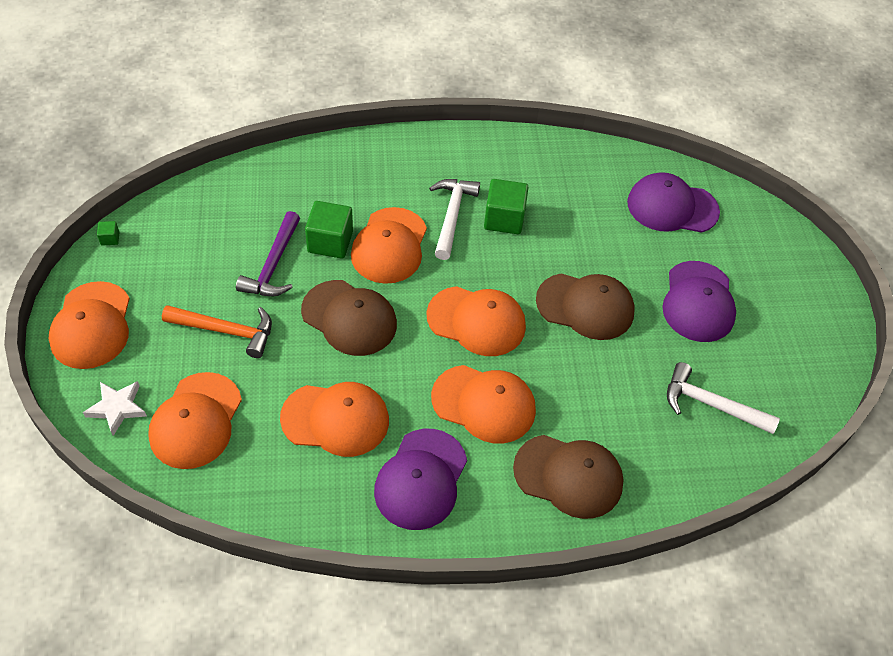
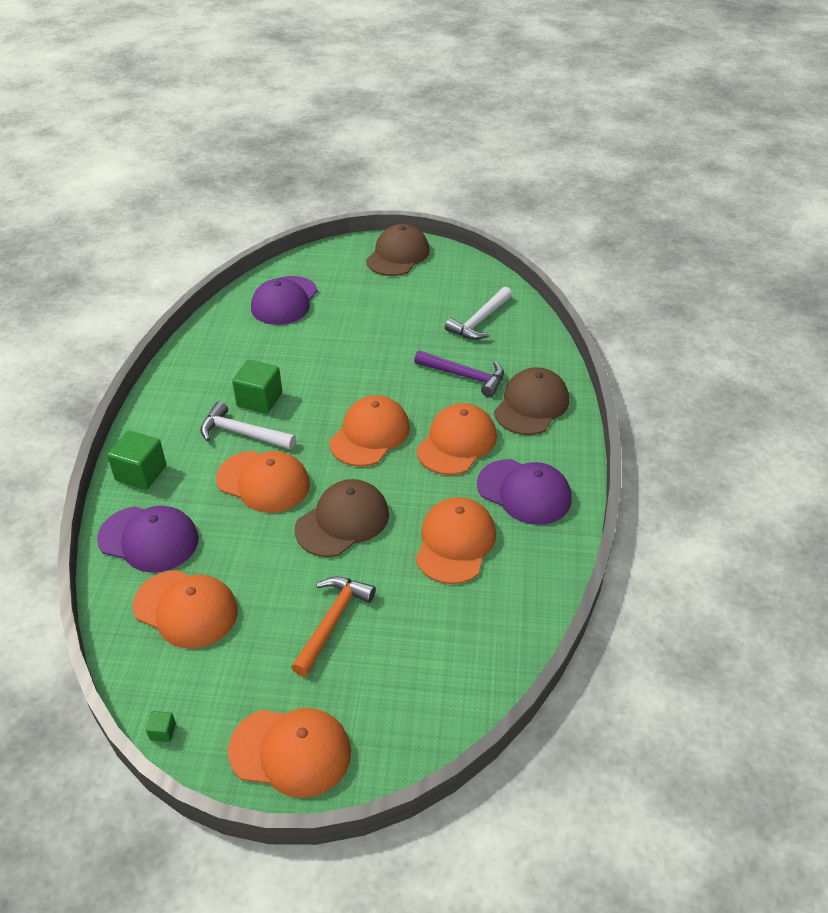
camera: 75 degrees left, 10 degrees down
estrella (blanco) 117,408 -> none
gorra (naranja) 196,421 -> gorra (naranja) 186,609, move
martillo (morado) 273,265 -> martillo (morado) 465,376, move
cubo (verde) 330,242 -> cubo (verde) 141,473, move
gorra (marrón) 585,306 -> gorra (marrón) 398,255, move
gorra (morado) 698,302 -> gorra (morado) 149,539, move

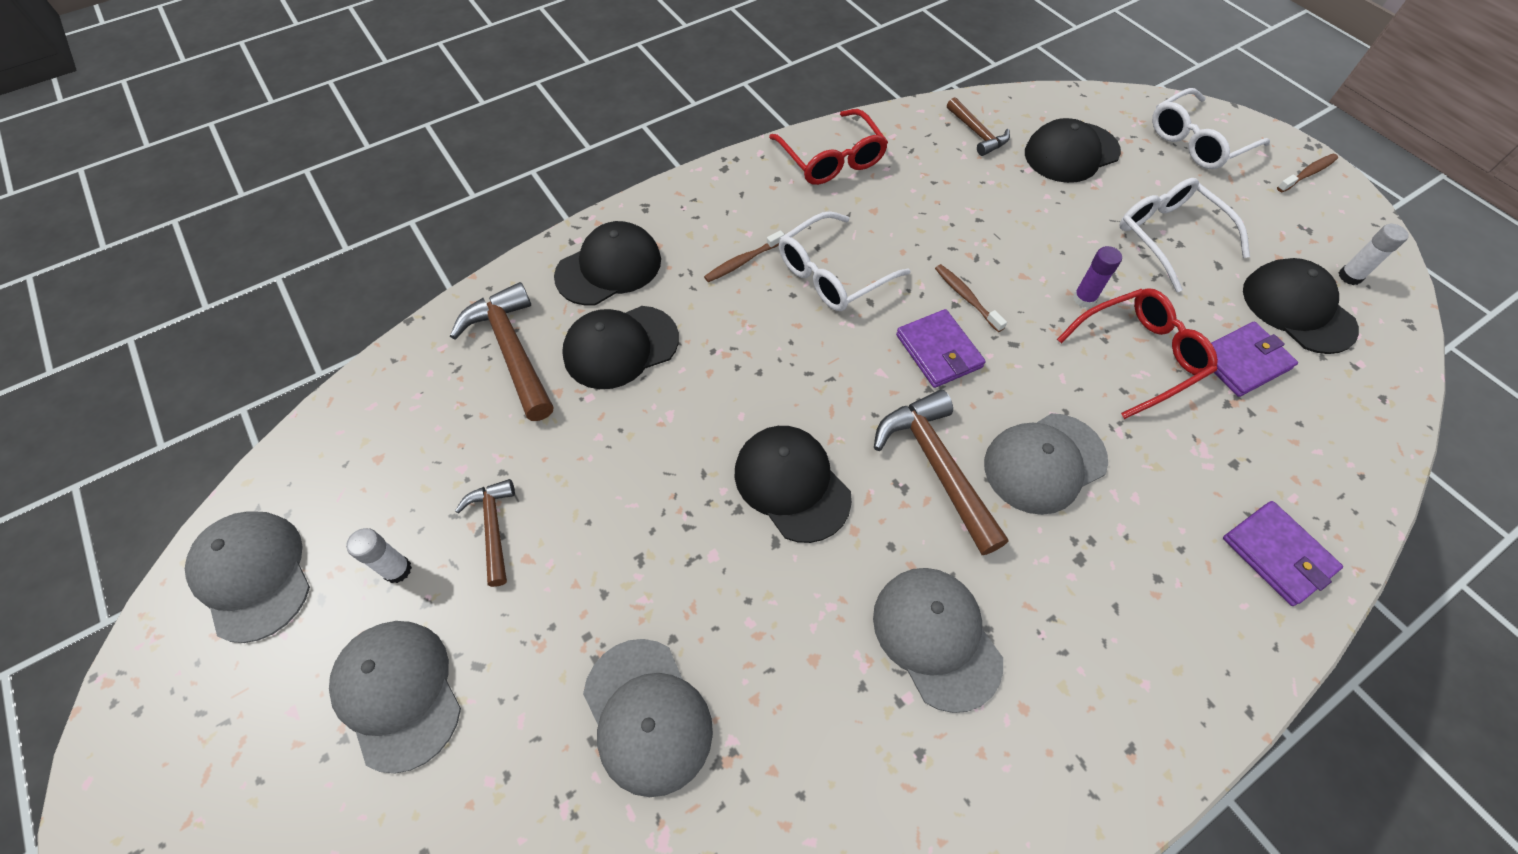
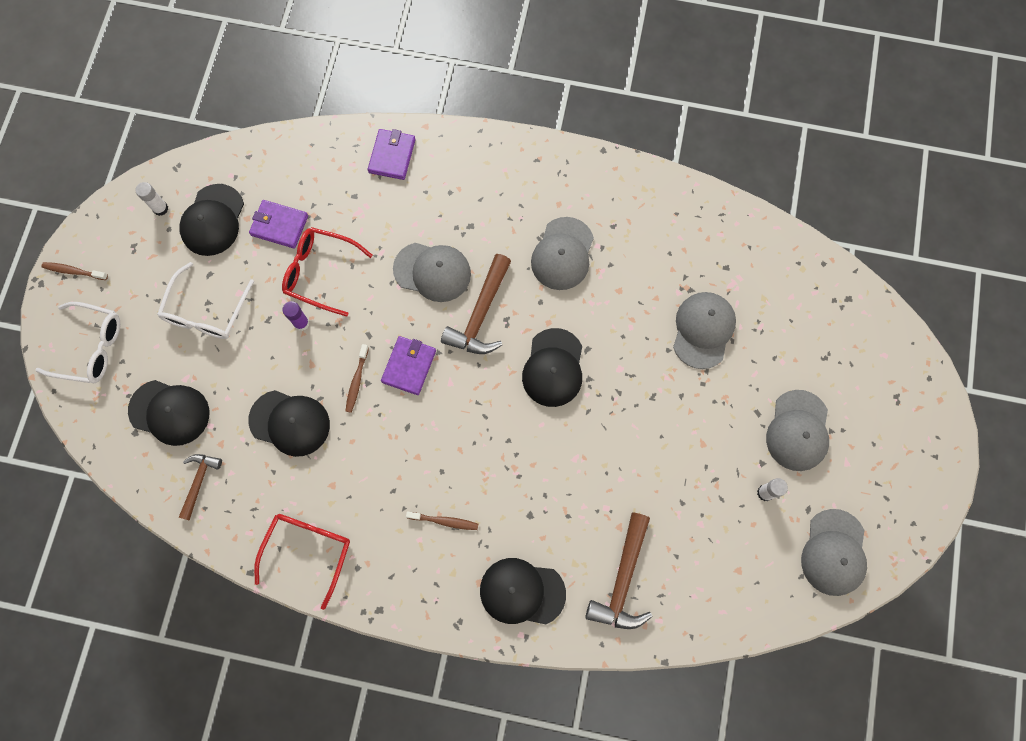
camera: 135 degrees left, 15 degrees up
martillo (marrón) 493,527 -> none
gorra (negro) 620,347 -> gorra (negro) 290,423, move
gafas (blanco) 831,274 -> none

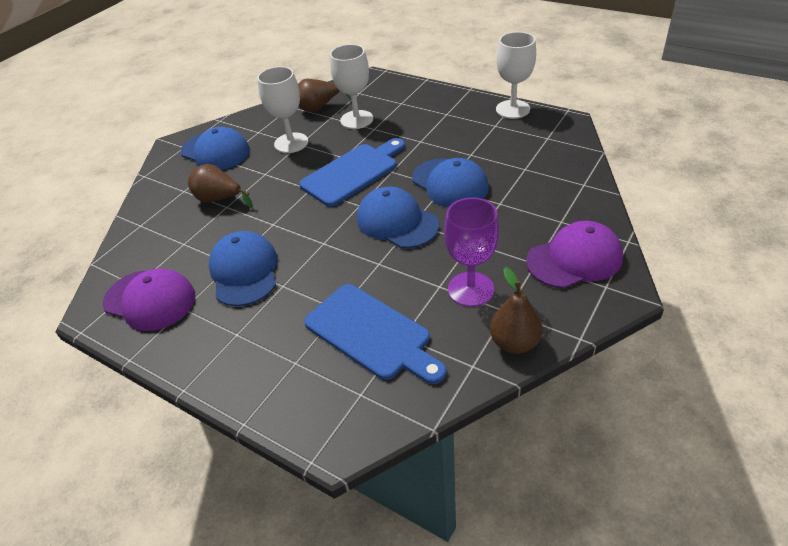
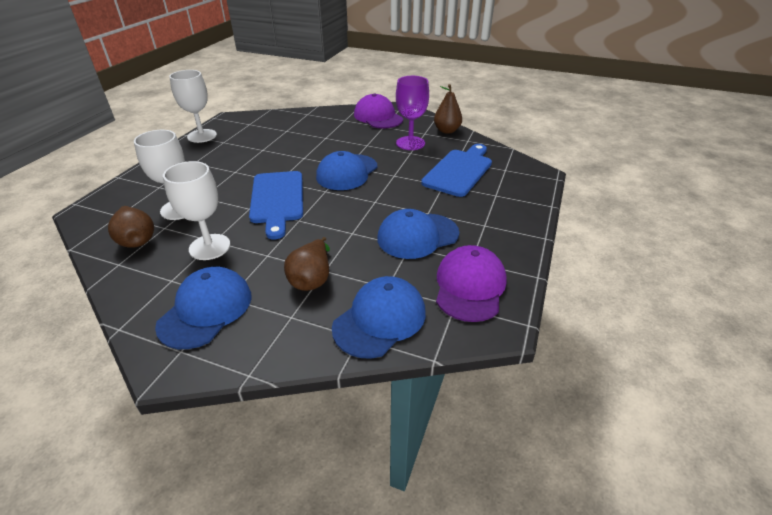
camera: 105 degrees left, 5 degrees down
tabla de cortar (azul) 353,173 -> tabla de cortar (azul) 277,199, 135 degrees counterclockwise
gorra (azul) 450,183 -> gorra (azul) 380,319, move

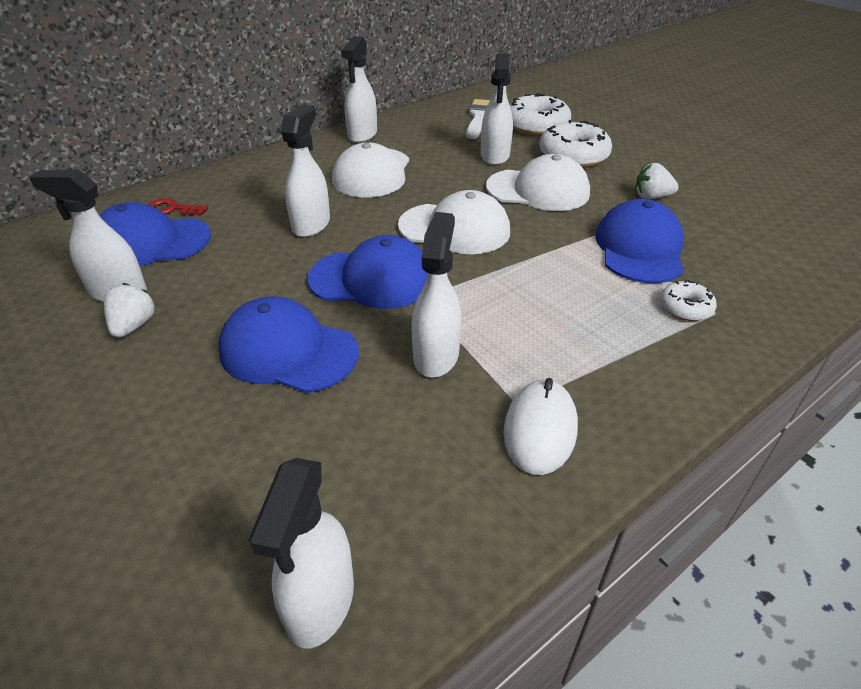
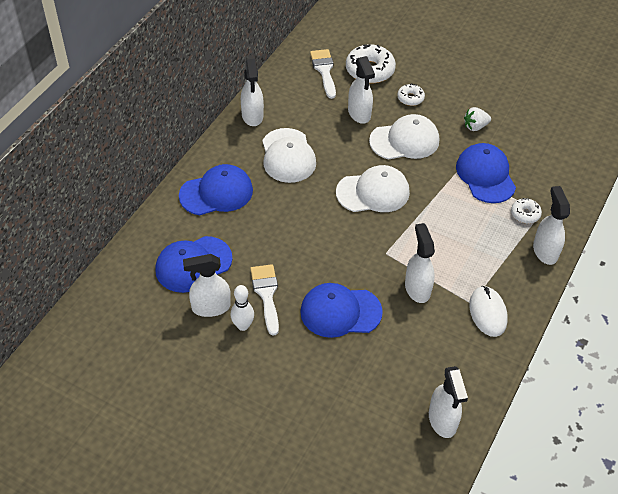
camera: 25 degrees left, 10 degrees up
fresa (blanco) 134,326 -> bolo (blanco) 243,326
llave (rojo) 172,209 -> none
pulverizador (blanco) 311,224 -> pulverizador (blanco) 545,251, move
gorra (azul) 372,279 -> gorra (azul) 216,193, move
rosquilla (blanco) 573,156 -> rosquilla (blanco) 410,98, x0.54
none -> pincel (blanco) 266,294

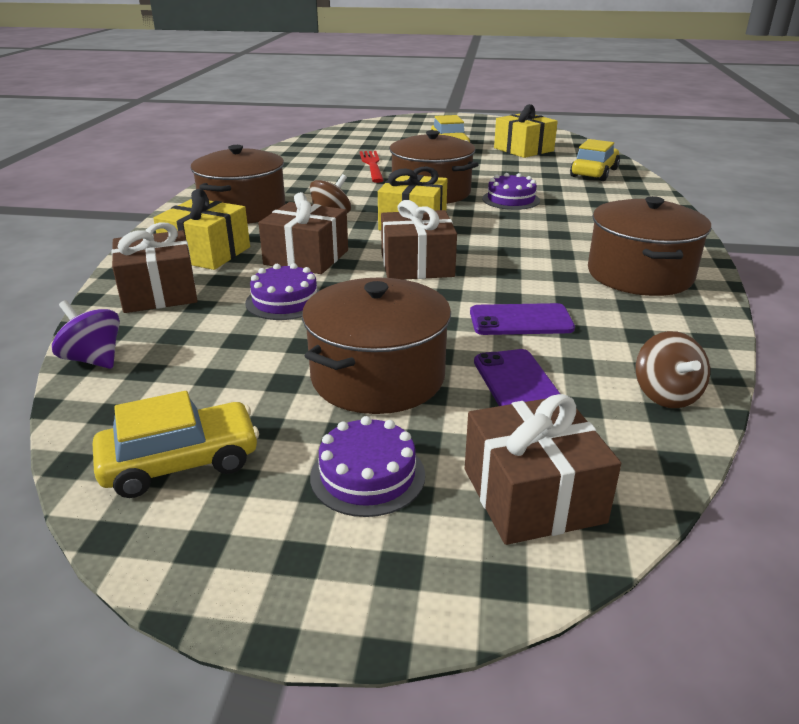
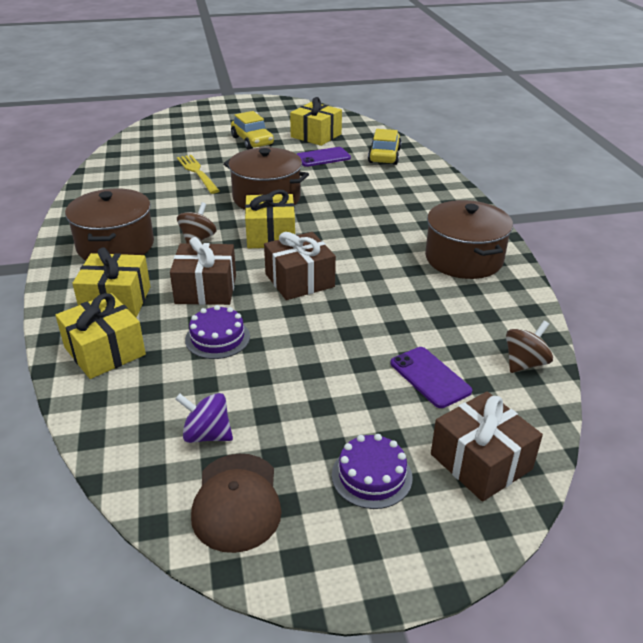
camera: 20 degrees left, 5 degrees up
peonza (morado) 94,359 -> peonza (morado) 207,435, move
coche (amarillo) 180,462 -> gorra (marrón) 237,502
regalo (marrón) 159,292 -> regalo (amarillo) 105,351
olla (marrón) 377,377 -> none
tenedor (rojo) 372,165 -> tenedor (amarillo) 197,173
móvil (morado) 521,320 -> móvil (morado) 323,157, move
tarta (morado) 511,199 -> none
peonza (marrón) 665,395 -> peonza (marrón) 524,363, 105 degrees counterclockwise

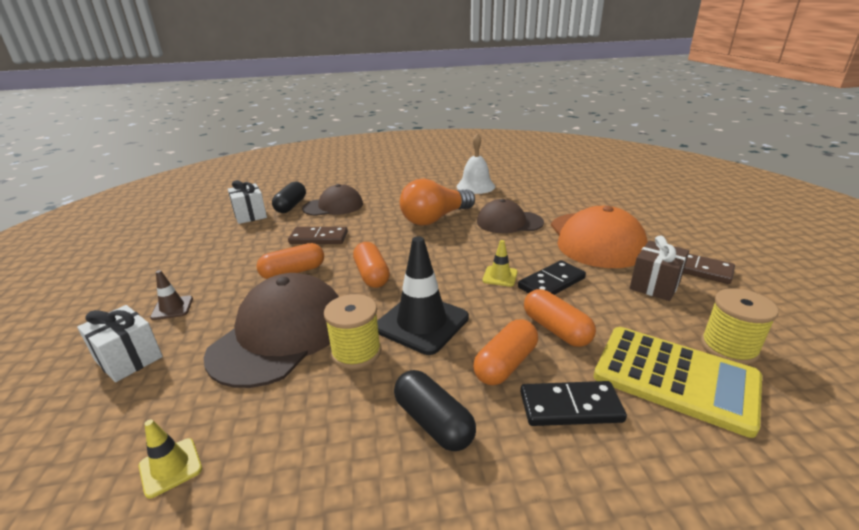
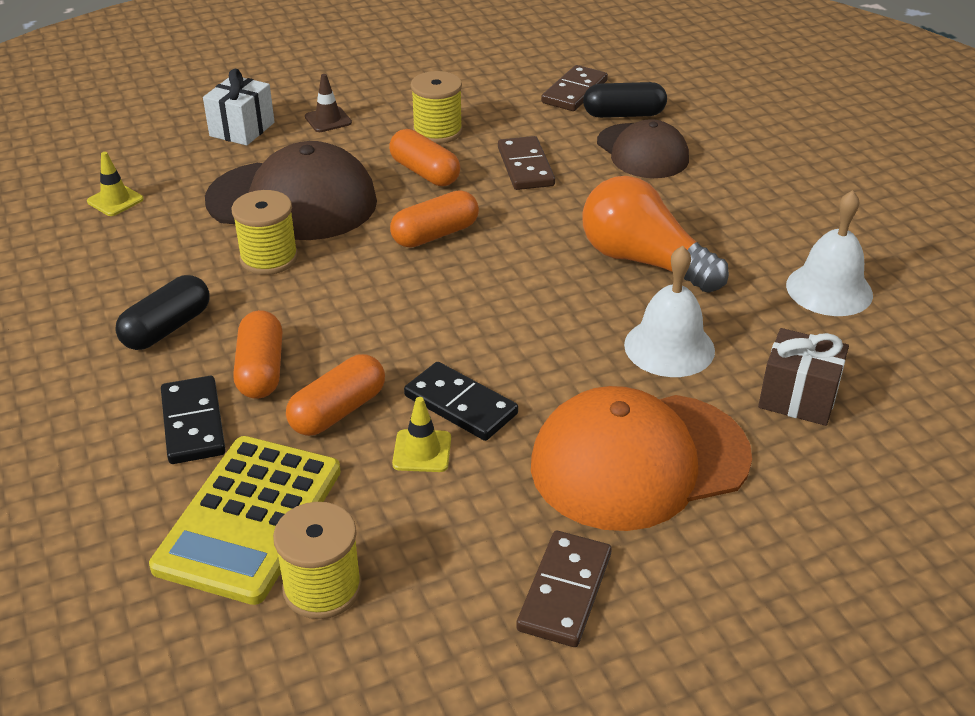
camera: 75 degrees right, 10 degrees up
regalo (blanco) 250,215 -> ficha de dominó (marrón) 574,92
cono de tráfico (negro) 422,323 -> none
cápsula (naranja) 505,364 -> cápsula (naranja) 261,370, 60 degrees clockwise
gorra (marrón) 509,222 -> campana (blanco) 669,347
cono de tráfico (amarillo) 500,276 -> cono de tráfico (amarillo) 422,451, move
regalo (marrón) 655,285 -> regalo (marrón) 798,398, move
none -> carrete (amarillo) 437,131

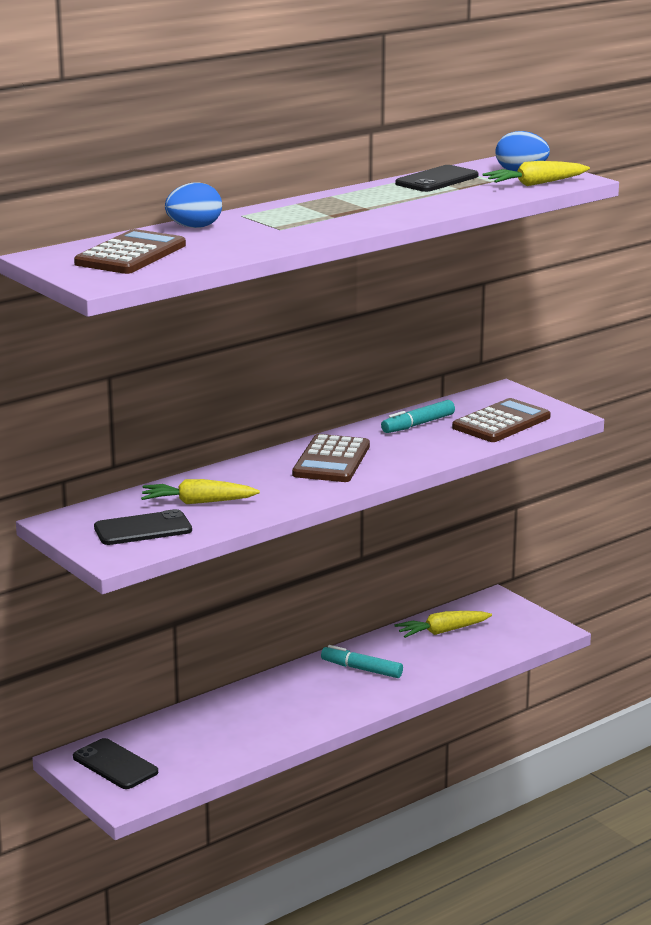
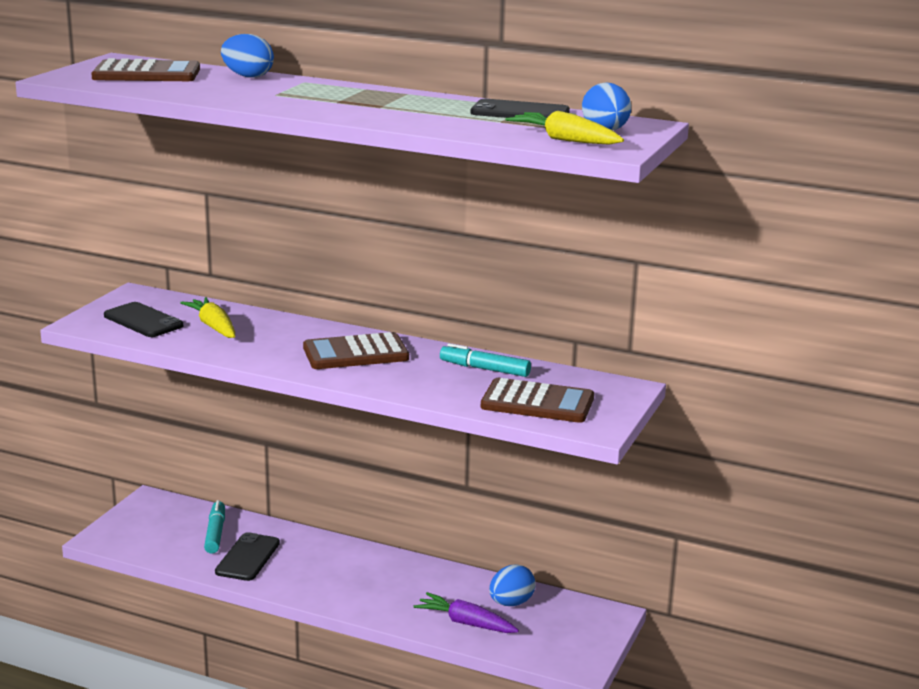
camera: 60 degrees right, 0 degrees up
móvil (negro) 115,765 -> móvil (negro) 247,557, move
rotulador (turquesa) 361,669 -> rotulador (turquesa) 215,533, move
zanahoria (amarillo) 442,631 -> huevo (azul) 511,603
none -> zanahoria (morado) 466,623

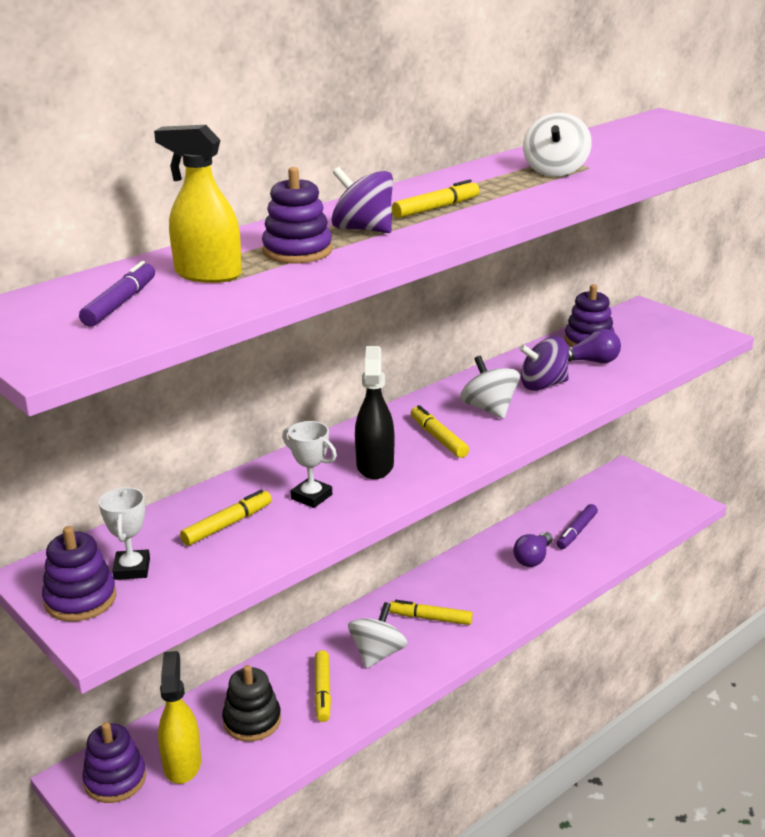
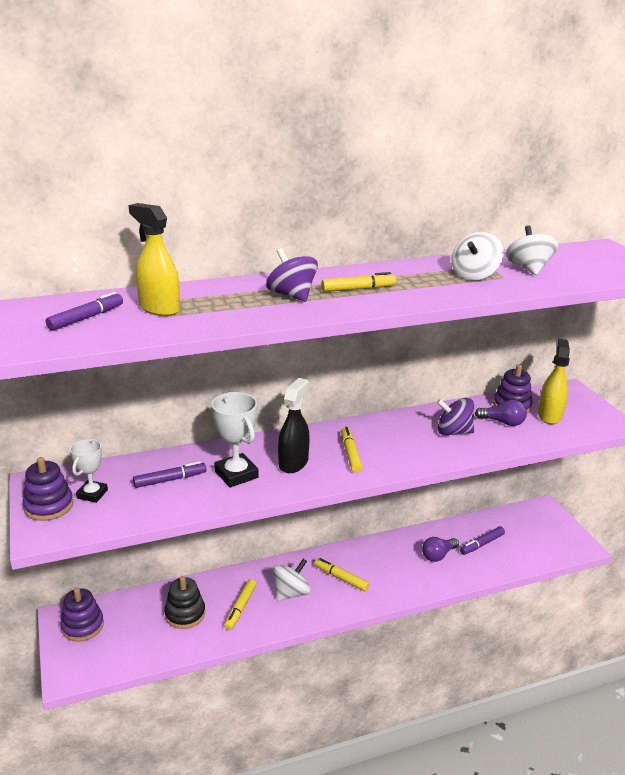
camera: 20 degrees right, 0 degrees up
pulverizador (amarillo) 182,763 -> pulverizador (amarillo) 549,415, move
rotulador (amarillo) 227,525 -> rotulador (morado) 170,480
juguete apilable (morado) 297,251 -> none
trofeo (blanco) 311,497 -> trofeo (blanco) 236,474, x1.53
peonza (blanco) 489,409 -> peonza (blanco) 528,269, move

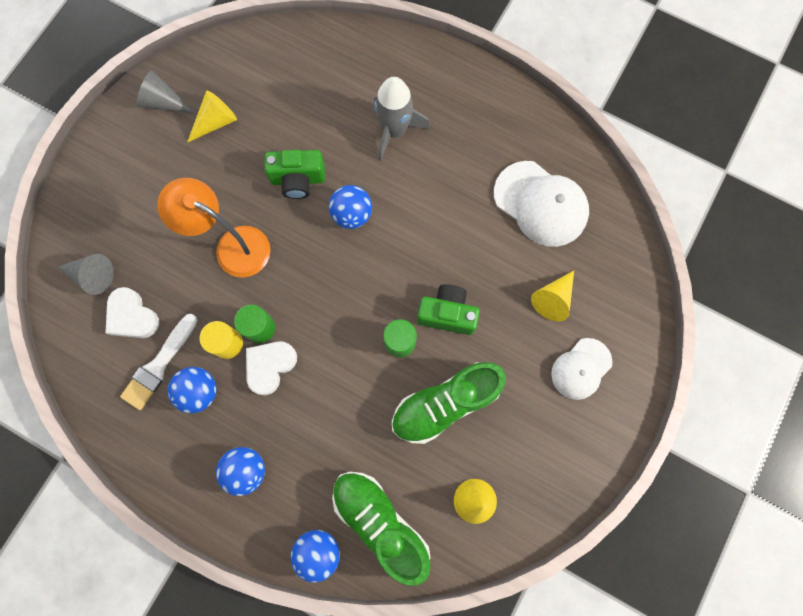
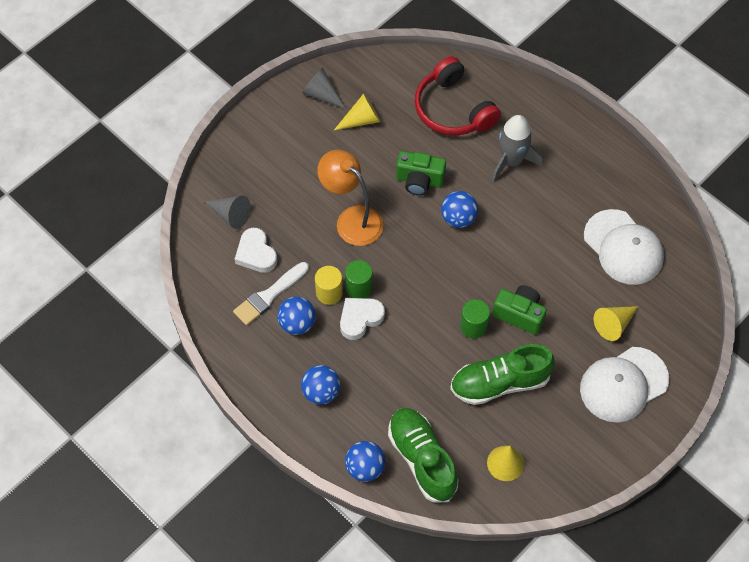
camera: 15 degrees right, 15 degrees down
gorra (blanco) 581,369 -> gorra (blanco) 623,384, x1.59
none -> auriculares (rojo) 453,109

